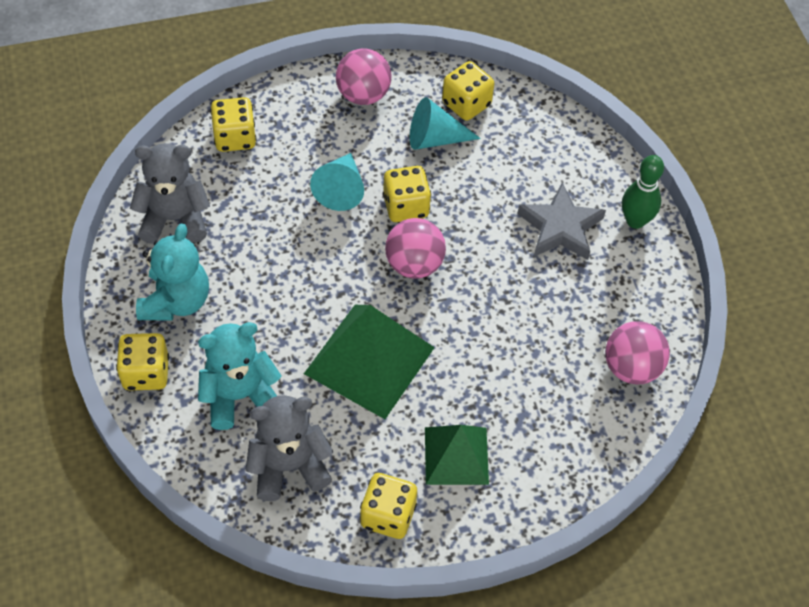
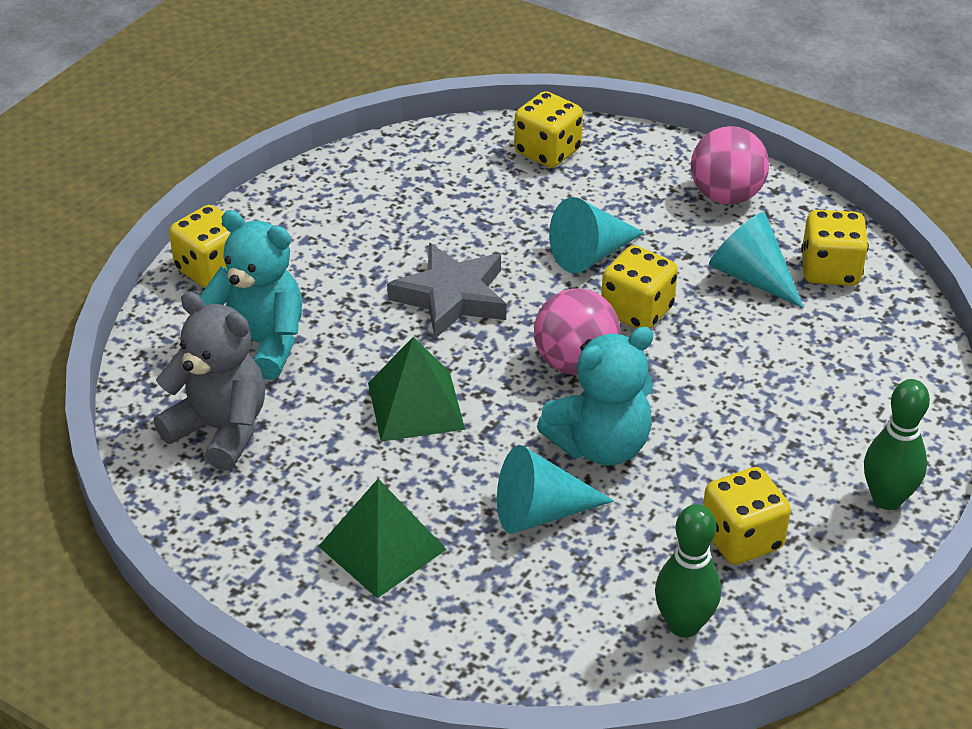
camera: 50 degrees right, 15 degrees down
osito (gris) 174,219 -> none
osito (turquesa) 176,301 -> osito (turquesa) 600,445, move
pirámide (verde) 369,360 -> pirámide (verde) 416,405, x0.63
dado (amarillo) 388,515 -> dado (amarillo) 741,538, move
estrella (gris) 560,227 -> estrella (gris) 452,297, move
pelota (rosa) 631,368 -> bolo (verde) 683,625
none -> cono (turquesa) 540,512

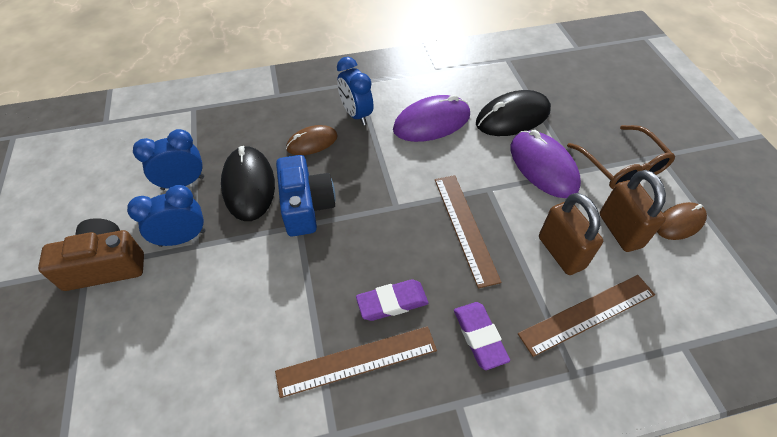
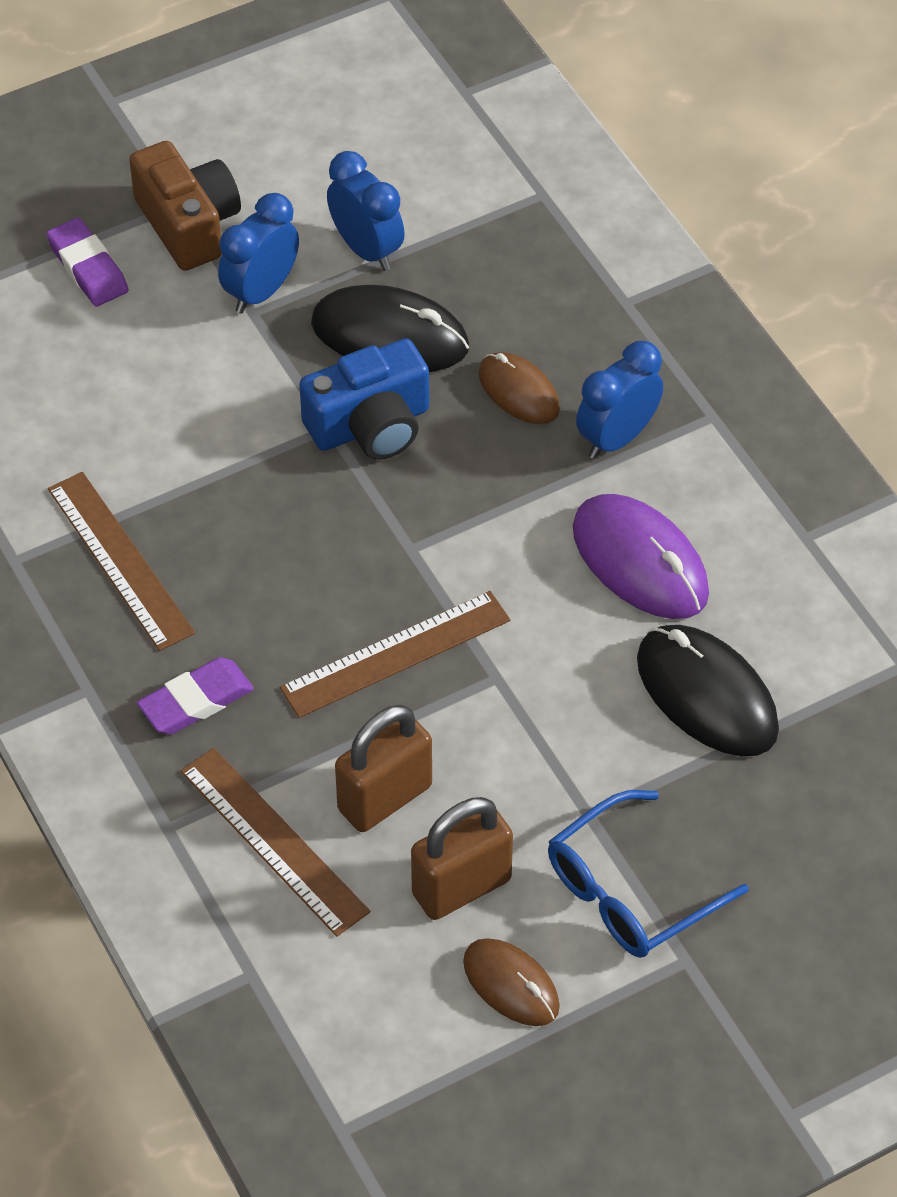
camera: 75 degrees right, 0 degrees up
despertador (azul) 182,238 -> despertador (azul) 261,292, 105 degrees counterclockwise
ratón (negro) 249,185 -> ratón (negro) 390,336, 45 degrees clockwise
goma de borrar (morado) 392,302 -> goma de borrar (morado) 88,267, move
ratón (morado) 543,167 -> none
gafas (marrón) 621,166 -> gafas (azul) 630,891

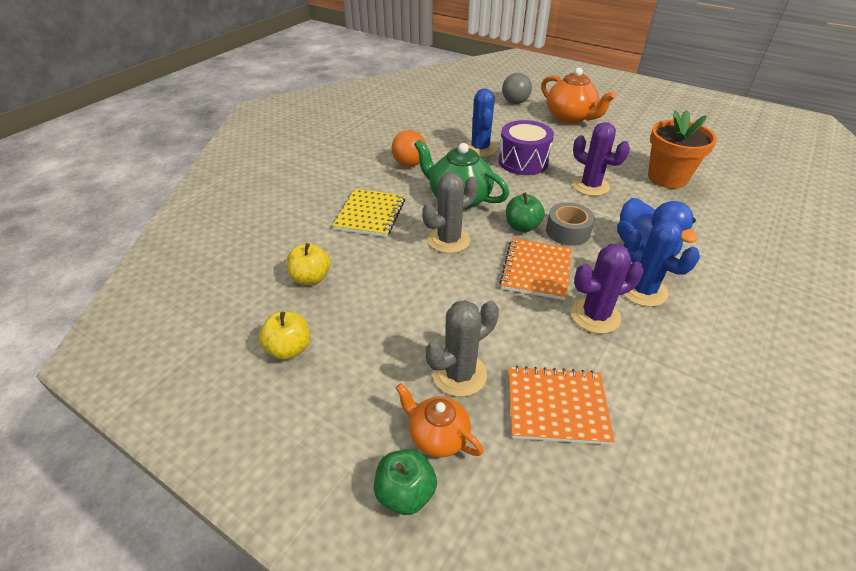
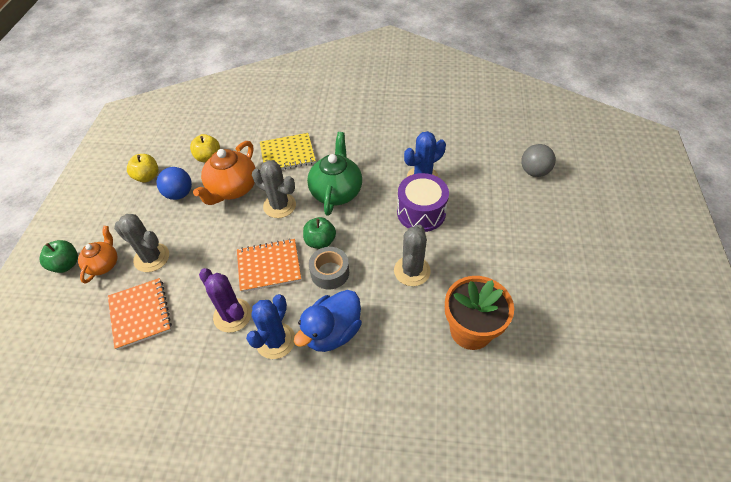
camera: 65 degrees right, 10 degrees up
pelota (naranja) 409,164 -> none
tetera (naranja) 570,117 -> tetera (naranja) 232,189, move
cactus (morado) 590,186 -> cactus (gris) 412,271
none -> pelota (azul) 179,194

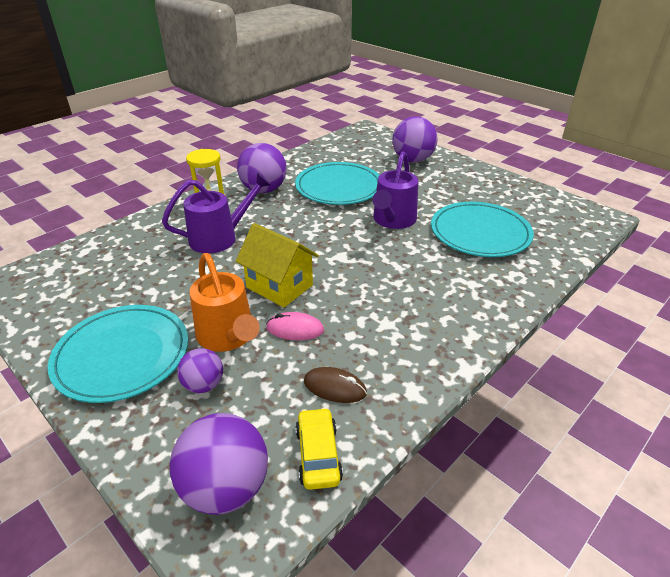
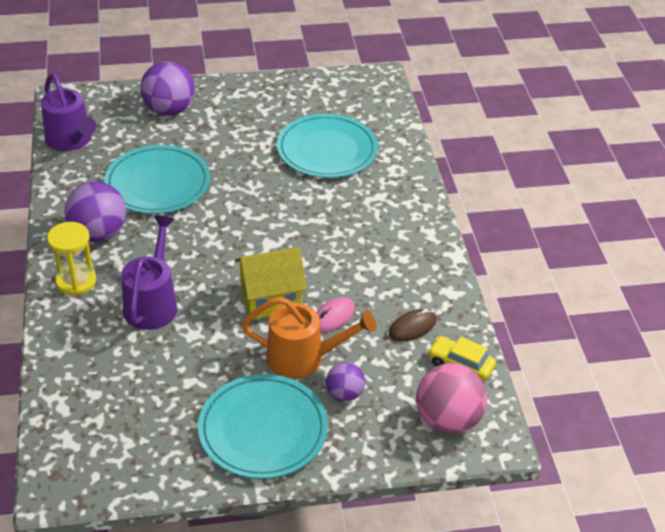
camera: 55 degrees left, 5 degrees up
pelota (morado) 226,488 -> pelota (rosa) 448,420
regadera (morado) 393,221 -> regadera (morado) 71,141, move

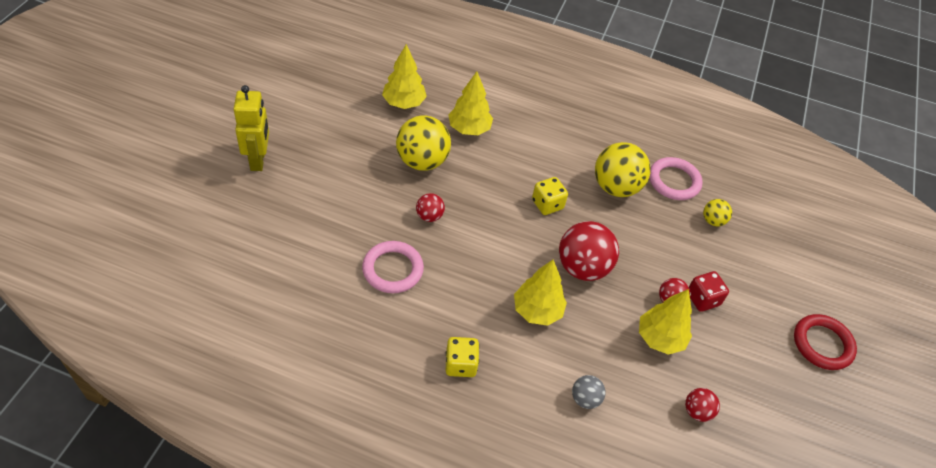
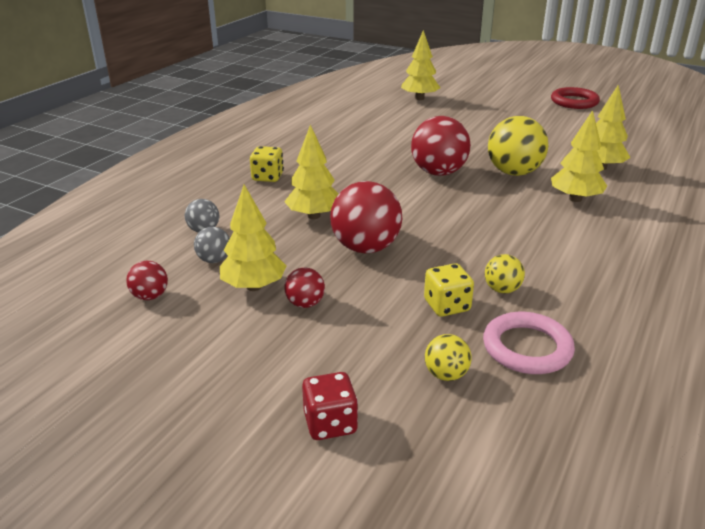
camera: 105 degrees right, 20 degrees down
robot (amarillo) 258,160 -> none
anillo (rosa) 392,269 -> none
pelota (rojo) 429,216 -> pelota (rojo) 438,172, x2.00
dado (amarillo) 547,204 -> dado (amarillo) 447,306, move
pelota (amarillo) 615,187 -> pelota (amarillo) 502,289, x0.50
dado (rojo) 702,299 -> dado (rojo) 330,423, move
anillo (rojo) 822,344 -> anillo (rojo) 574,102, move
none -> pelota (gris) 214,260
none -> árbol (amarillo) 419,98

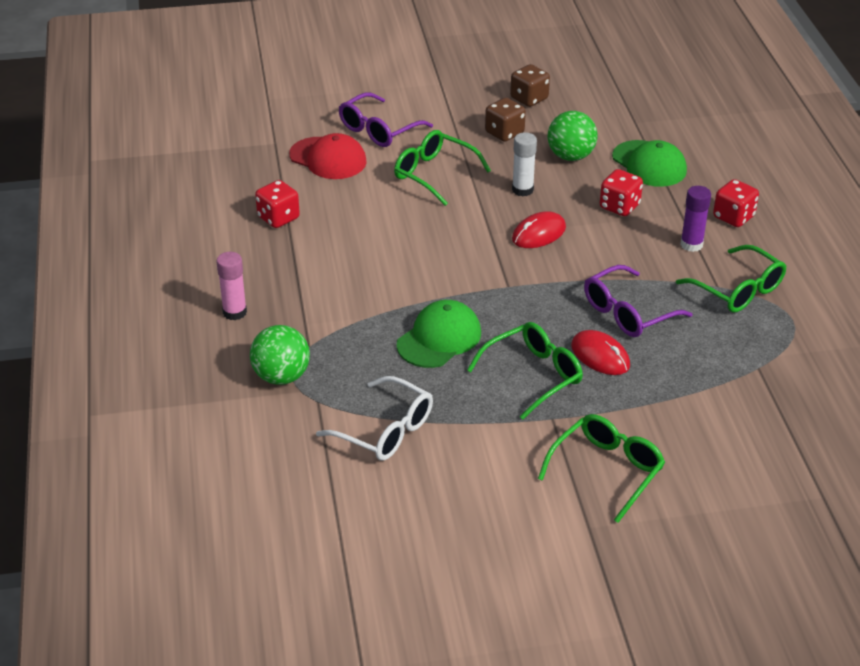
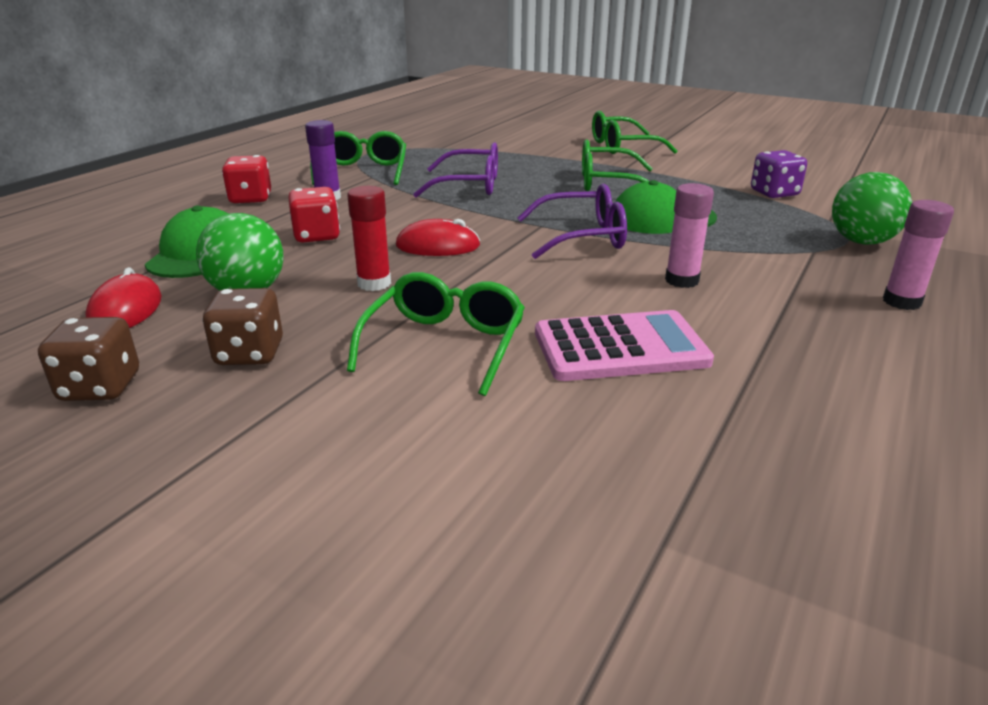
camera: 140 degrees left, 10 degrees down
dado (rojo) 278,218 -> none
gorra (rojo) 328,158 -> none
gafas (blanco) 386,431 -> dado (morado) 774,193
gafas (morado) 378,130 -> gafas (morado) 583,237, move
gafas (verde) 434,174 -> gafas (verde) 445,344, 150 degrees counterclockwise
barra de pegamento (blanco) 522,190 -> barra de pegamento (rojo) 374,283
ratón (rojo) 600,356 -> ratón (rojo) 125,310, move
none -> calculadora (rosa) 620,348
none -> barra de pegamento (rosa) 681,280

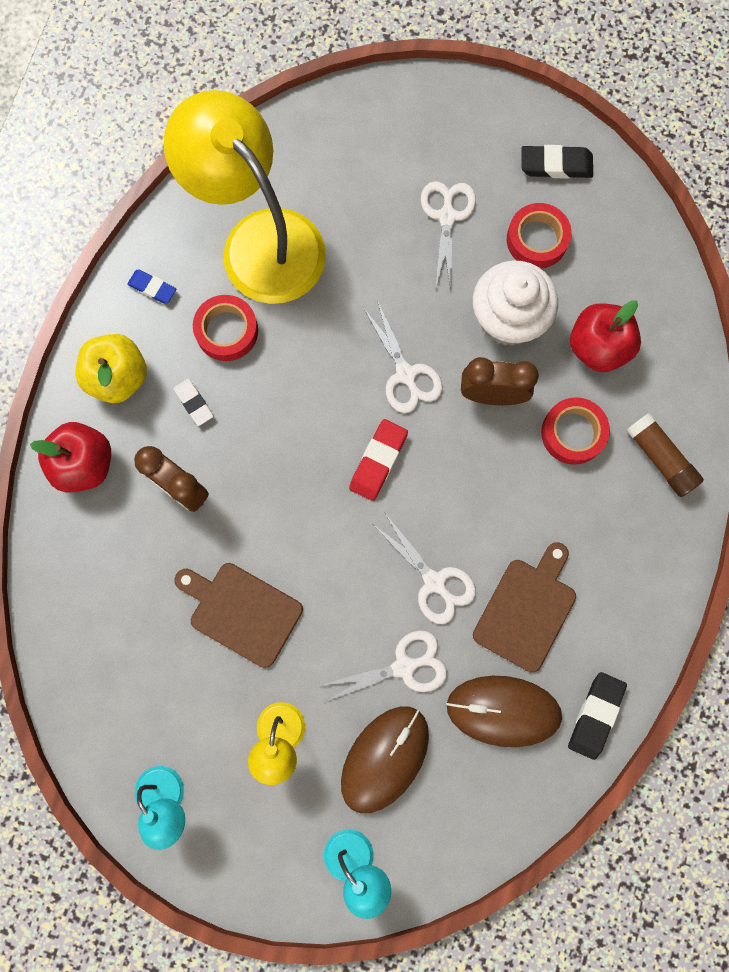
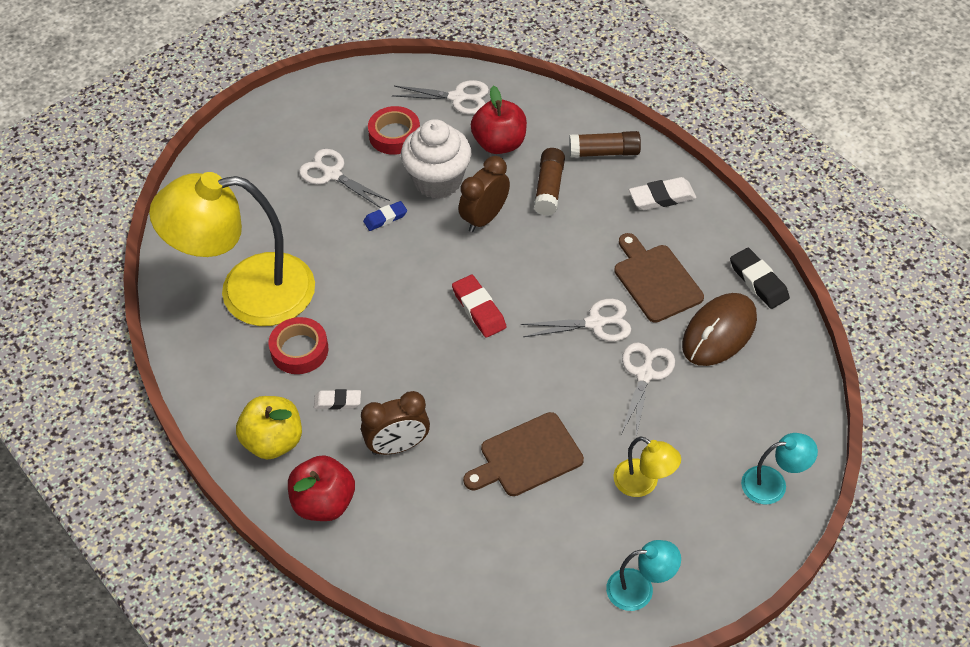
camera: 55 degrees left, 25 degrees down
goma de borrar (azul) 152,288 -> goma de borrar (azul) 385,218, move
ratón (marrón) 385,759 -> none
tijeras (blanco) 406,374 -> tijeras (blanco) 457,98, move
goma de borrar (negro) 556,165 -> none
cinta adhesiva (rojo) 573,433 -> barra de pegamento (marrón) 549,188
none -> goma de borrar (blanco) 662,197

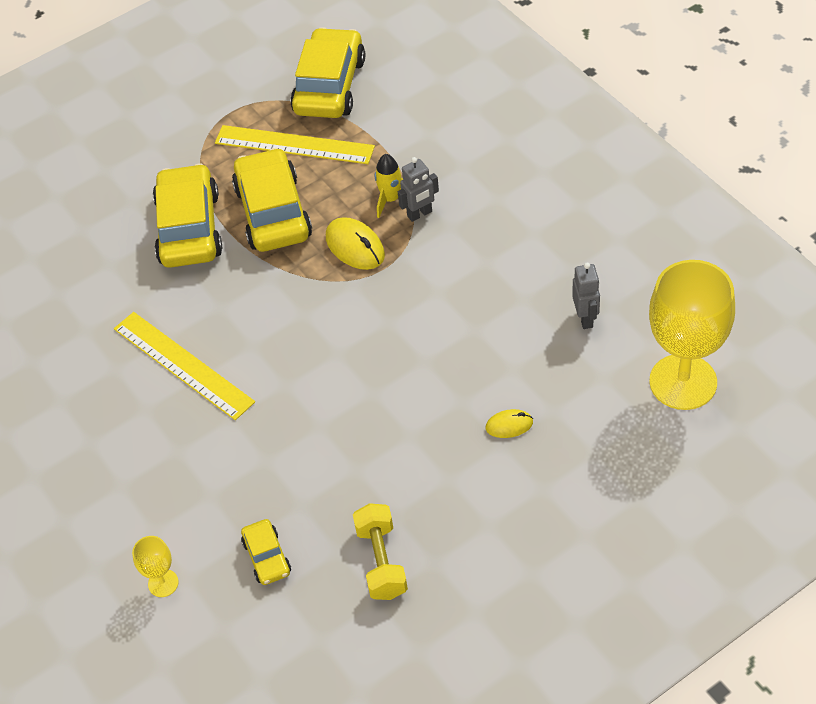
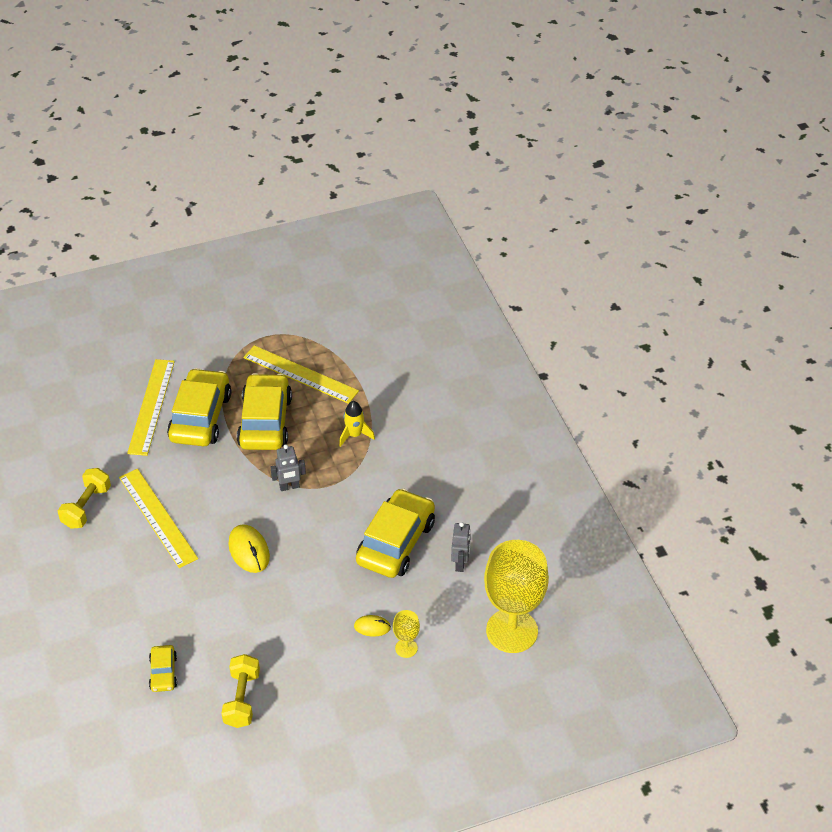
camera: 10 degrees right, 5 degrees down
copa (amarillo) 163,583 -> copa (amarillo) 406,648, move
coche (amarillo) 329,86 -> coche (amarillo) 395,542, move
ratón (amarillo) 355,247 -> ratón (amarillo) 249,551, move
robot (gris) 420,214 -> robot (gris) 289,487, move
none -> mancuerna (amarillo) 86,507
none -> regla (amarillo) 151,406

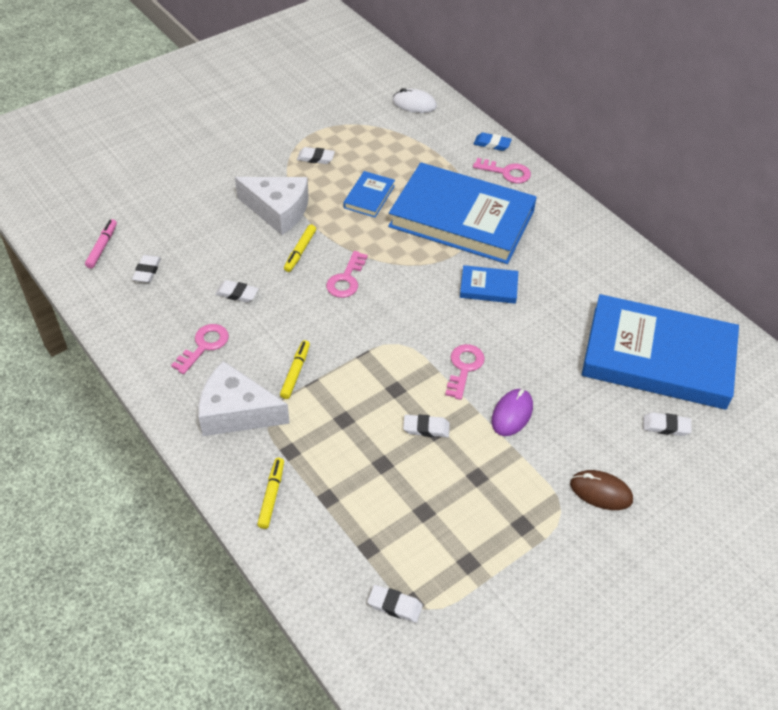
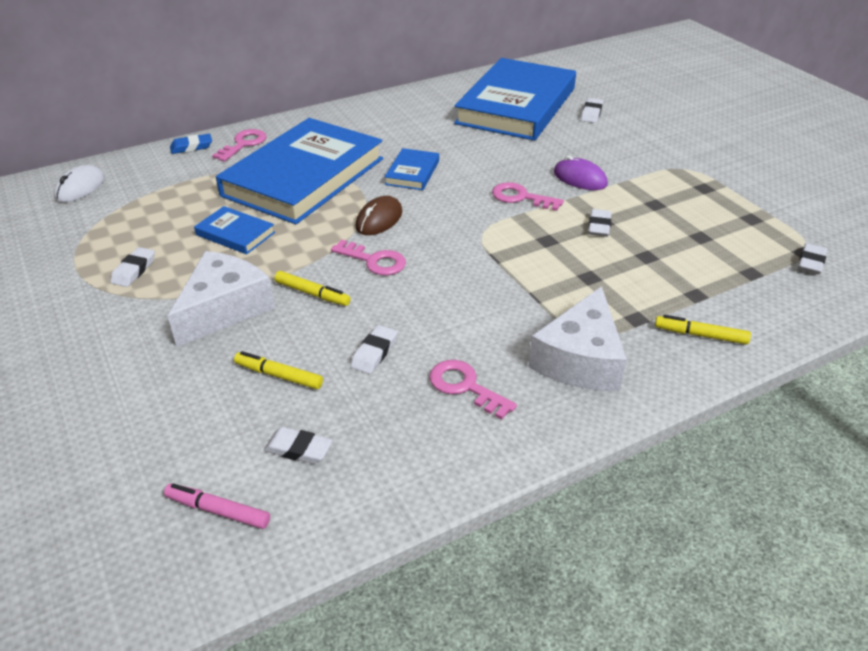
camera: 80 degrees left, 10 degrees down
rotulador (amarillo) 295,372 -> rotulador (amarillo) 279,375, move
goma de borrar (azul) 492,144 -> goma de borrar (azul) 191,147, 45 degrees clockwise
ratón (marrón) 600,492 -> ratón (marrón) 379,219, move

